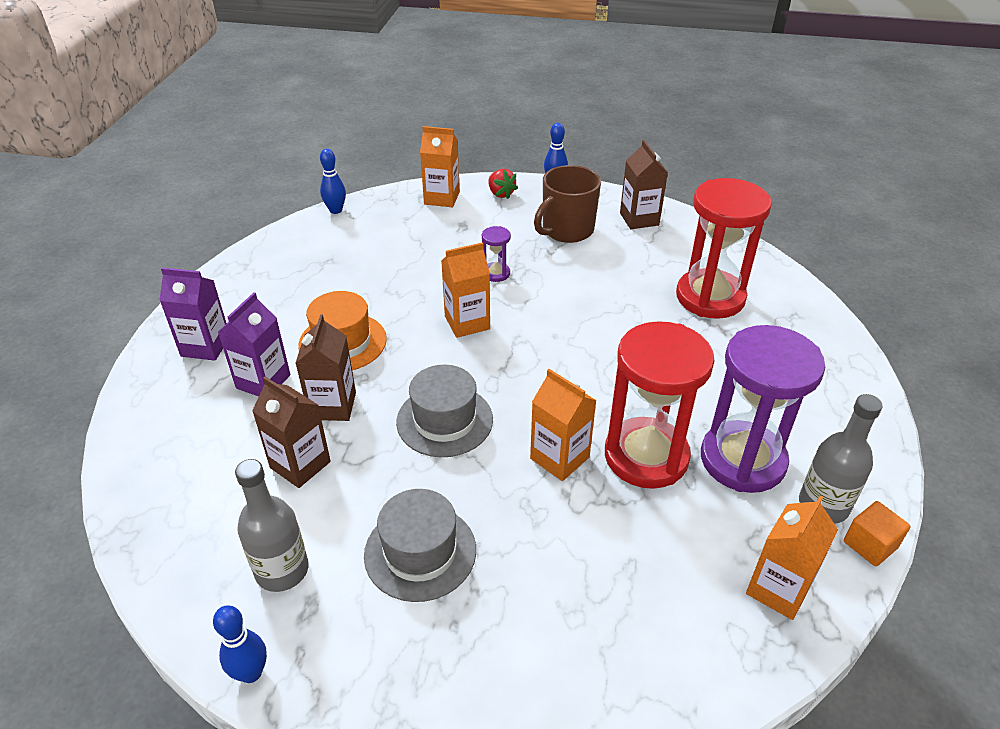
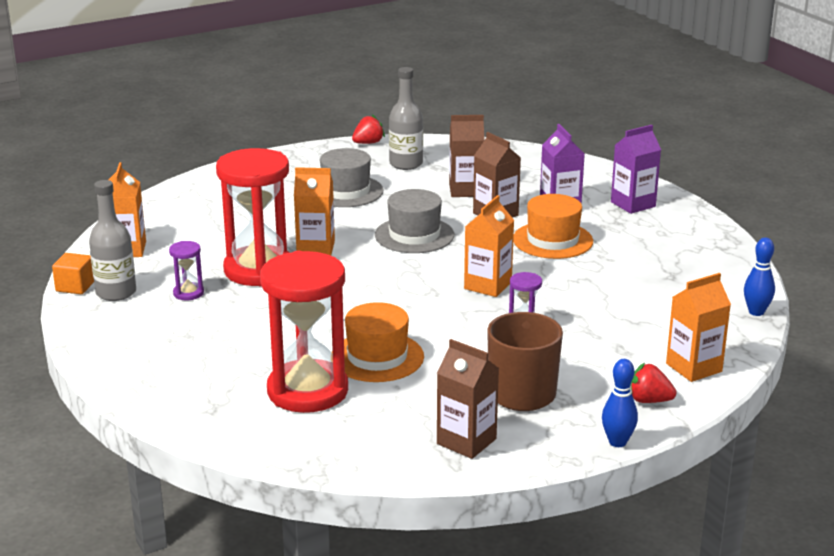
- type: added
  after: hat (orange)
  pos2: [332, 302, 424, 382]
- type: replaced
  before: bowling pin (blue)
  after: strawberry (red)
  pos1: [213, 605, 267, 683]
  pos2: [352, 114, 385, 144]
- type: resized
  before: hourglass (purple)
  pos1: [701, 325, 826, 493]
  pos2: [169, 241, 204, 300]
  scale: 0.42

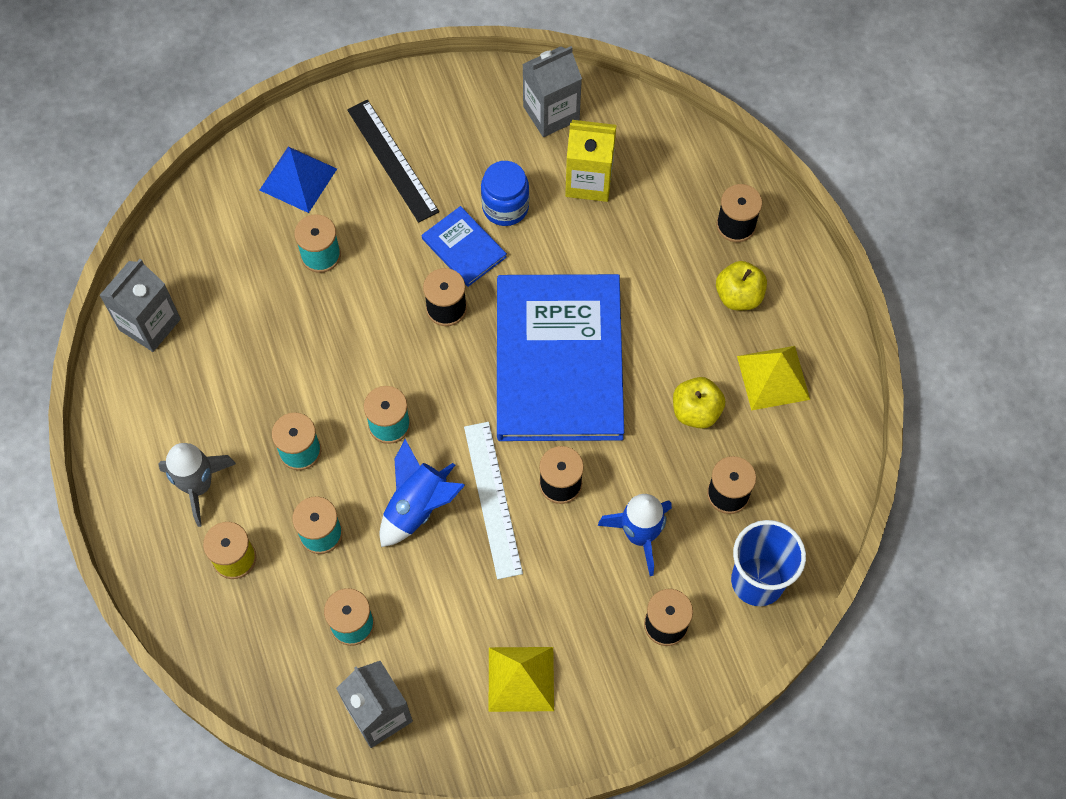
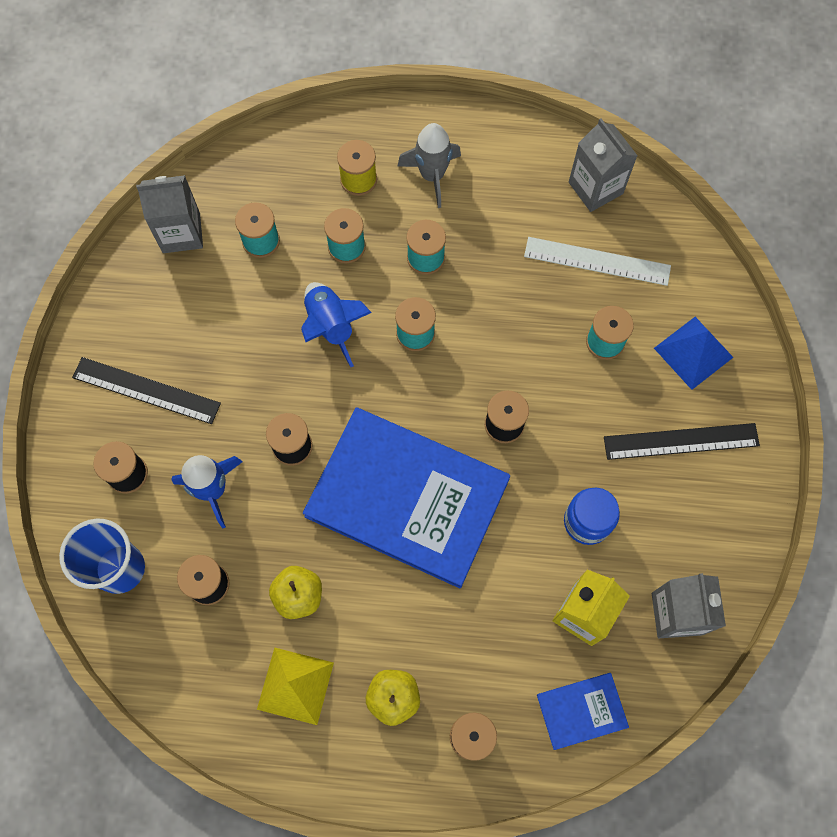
- type: removed
  before: pyramid (yellow)
  pos1: [489, 647, 554, 712]
- type: added
  after: ruler (black)
  pos2: [72, 357, 221, 424]
- type: moved
  before: book (blue)
  pos1: [422, 206, 507, 287]
  pos2: [537, 673, 629, 750]
- type: moved
  before: ruler (white)
  pos1: [464, 422, 523, 579]
  pos2: [524, 237, 671, 286]

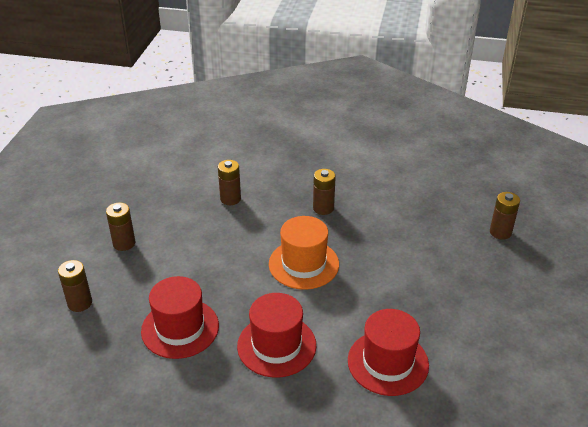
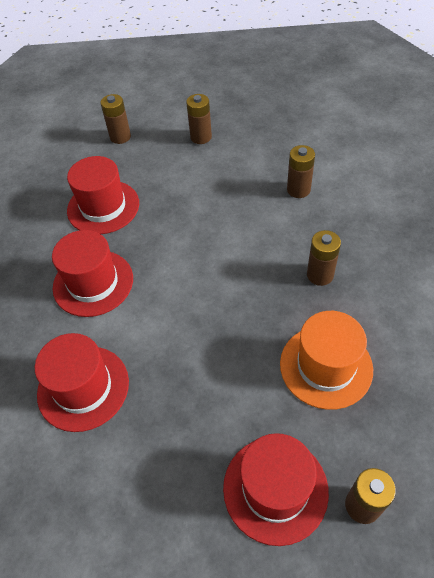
- type: added
  after: hat (red)
  pos2: [223, 433, 329, 546]
- type: moved
  before: hat (orange)
  pos1: [269, 216, 339, 290]
  pos2: [280, 311, 373, 410]

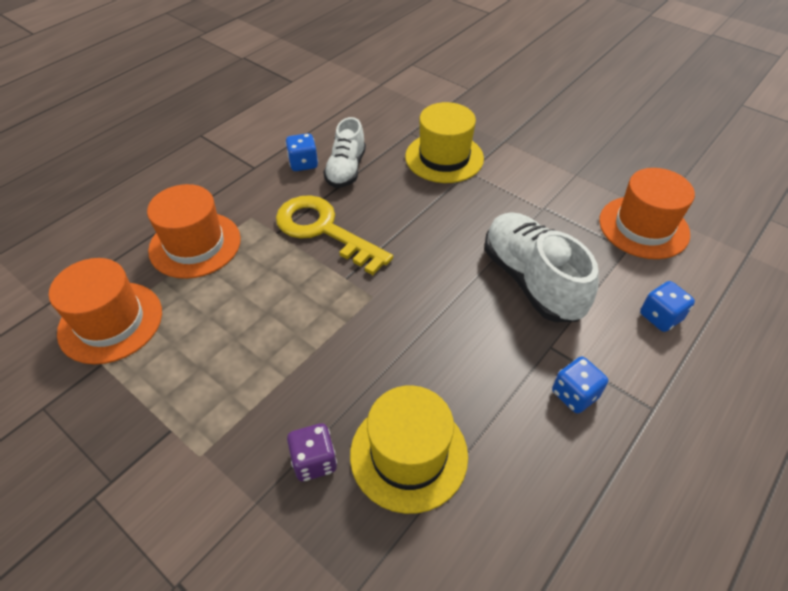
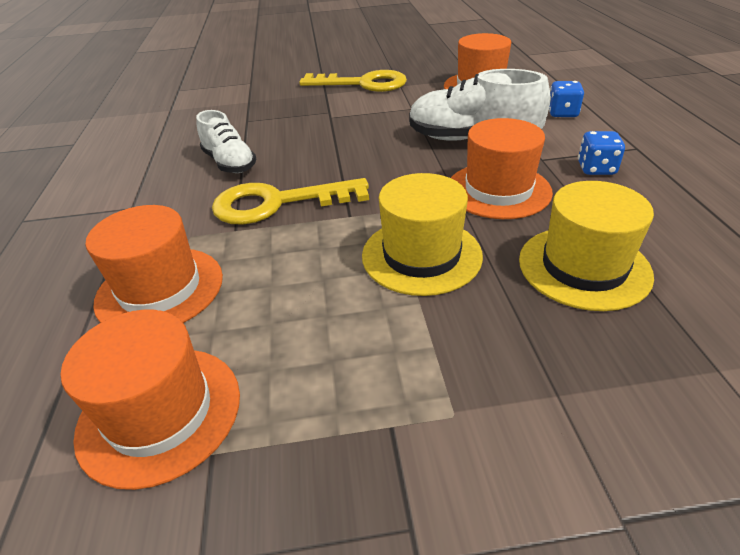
- type: removed
  before: dice (blue)
  pos1: [285, 133, 318, 171]
- type: removed
  before: dice (purple)
  pos1: [287, 423, 337, 482]
- type: added
  after: key (yellow)
  pos2: [299, 70, 407, 92]
- type: added
  after: hat (orange)
  pos2: [451, 118, 553, 219]
- type: moved
  before: hat (yellow)
  pos1: [405, 102, 484, 183]
  pos2: [362, 173, 483, 296]

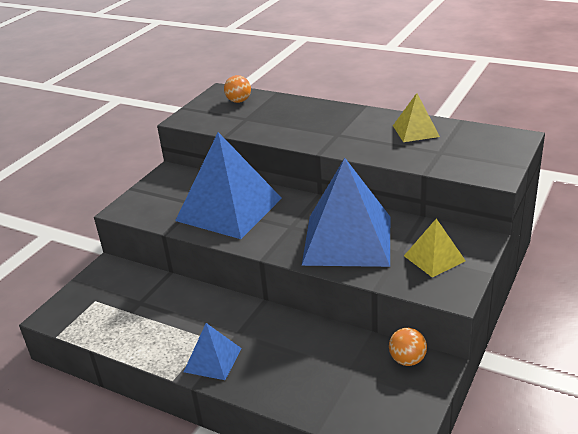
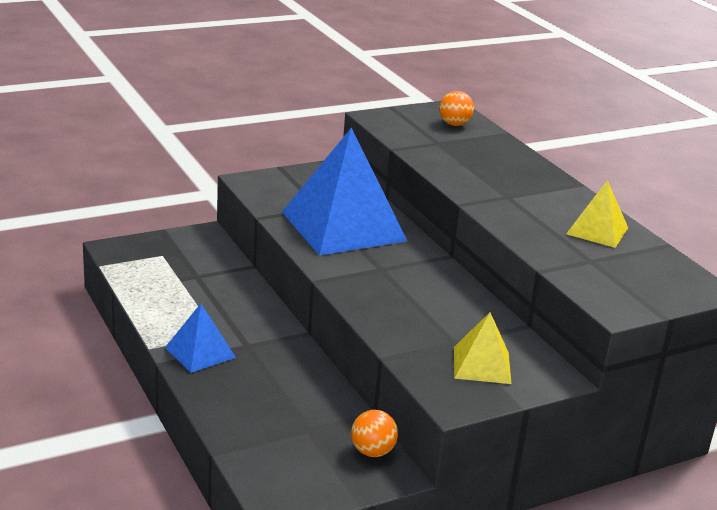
- type: removed
  before: pyramid (blue)
  pos1: [302, 158, 390, 267]

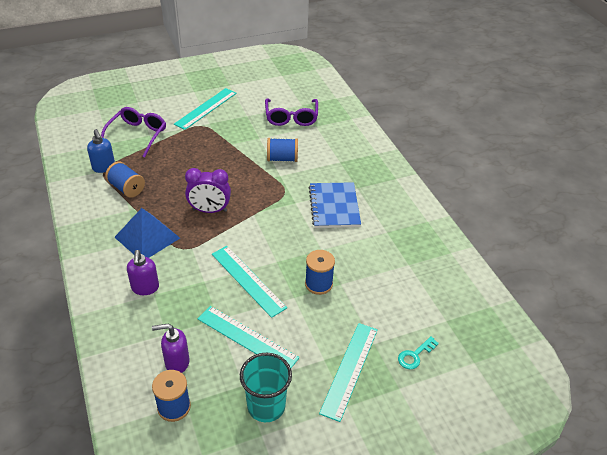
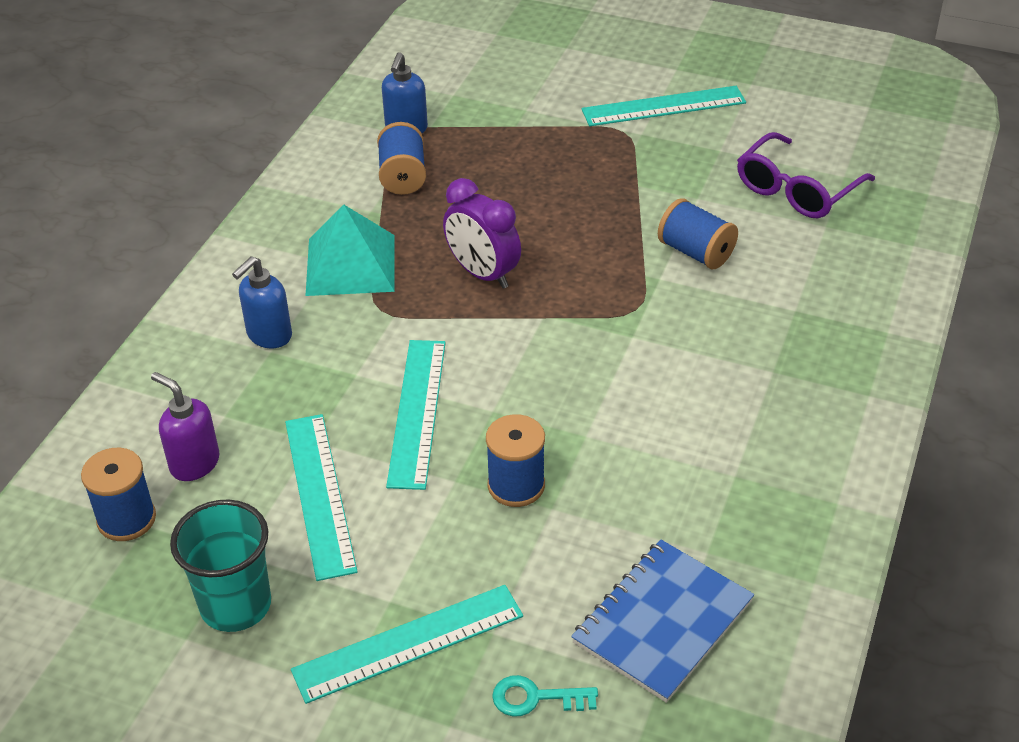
- type: removed
  before: glasses (purple)
  pos1: [101, 107, 166, 158]
- type: moved
  before: notebook (blue)
  pos1: [309, 182, 361, 228]
  pos2: [571, 540, 754, 703]
- type: recoloured
  before: pyramid (blue)
  after: pyramid (turquoise)
  pos1: [115, 208, 180, 258]
  pos2: [306, 204, 395, 296]
- type: recoloured
  before: soap dispenser (purple)
  after: soap dispenser (blue)
  pos1: [127, 250, 159, 295]
  pos2: [232, 256, 292, 348]

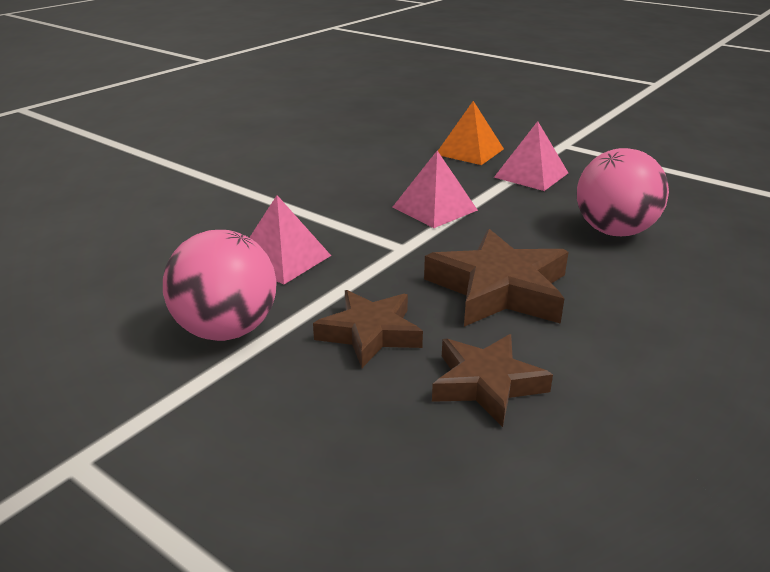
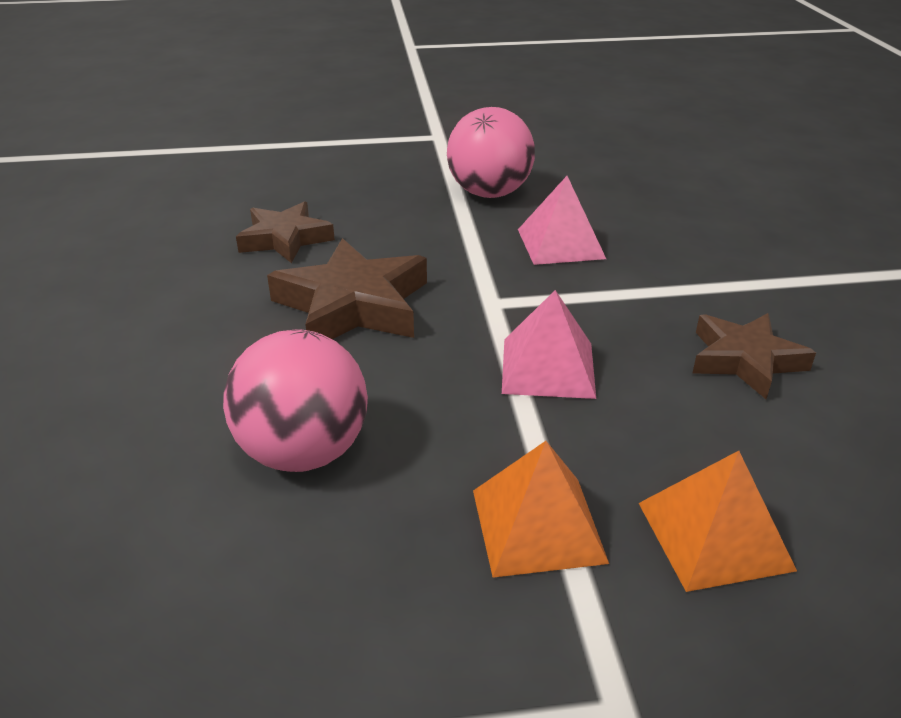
- type: moved
  before: star (brown)
  pos1: [313, 290, 423, 368]
  pos2: [693, 313, 816, 399]
- type: recoloured
  before: pyramid (pink)
  after: pyramid (orange)
  pos1: [494, 121, 568, 191]
  pos2: [473, 441, 609, 578]

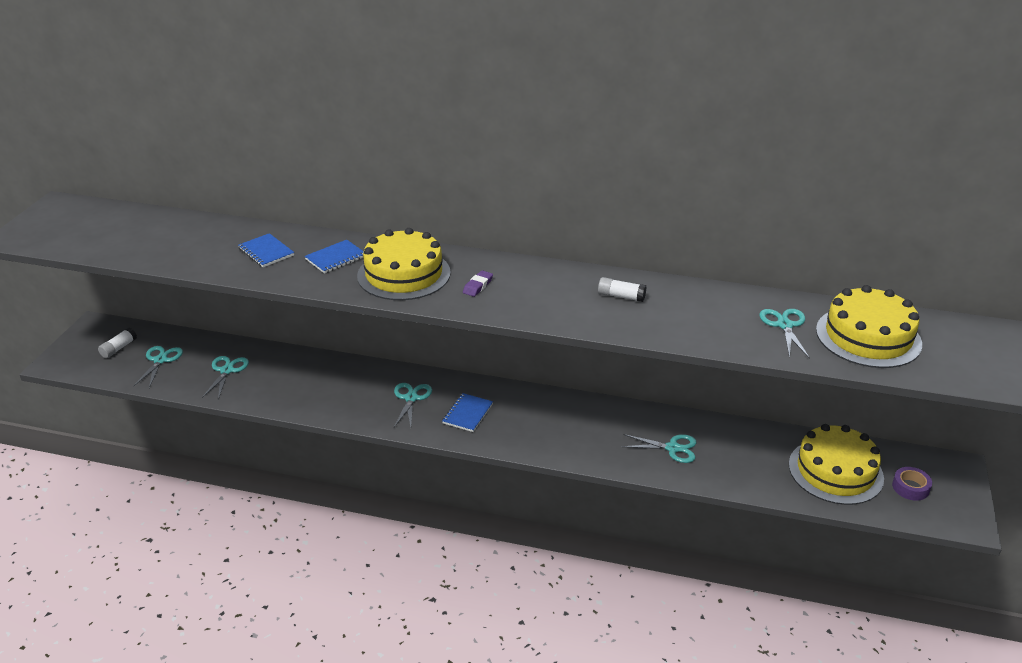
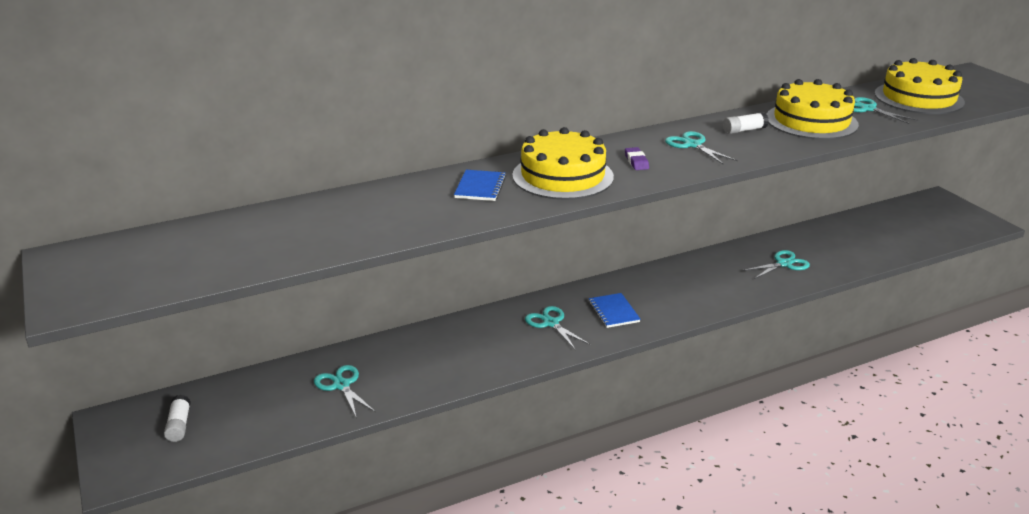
- type: removed
  before: notebook (blue)
  pos1: [238, 233, 294, 267]
- type: removed
  before: tape (purple)
  pos1: [892, 467, 932, 501]
- type: moved
  before: scissors (turquoise)
  pos1: [133, 346, 183, 388]
  pos2: [665, 131, 738, 165]
- type: moved
  before: cake (yellow)
  pos1: [789, 424, 884, 505]
  pos2: [767, 79, 859, 139]

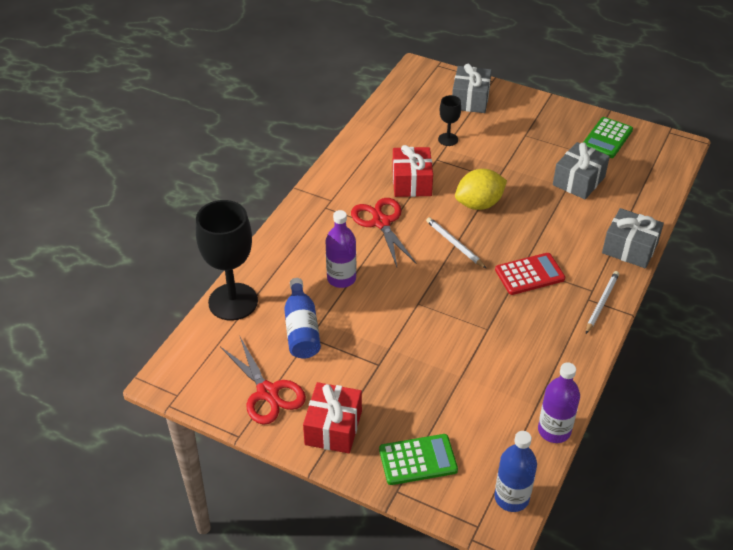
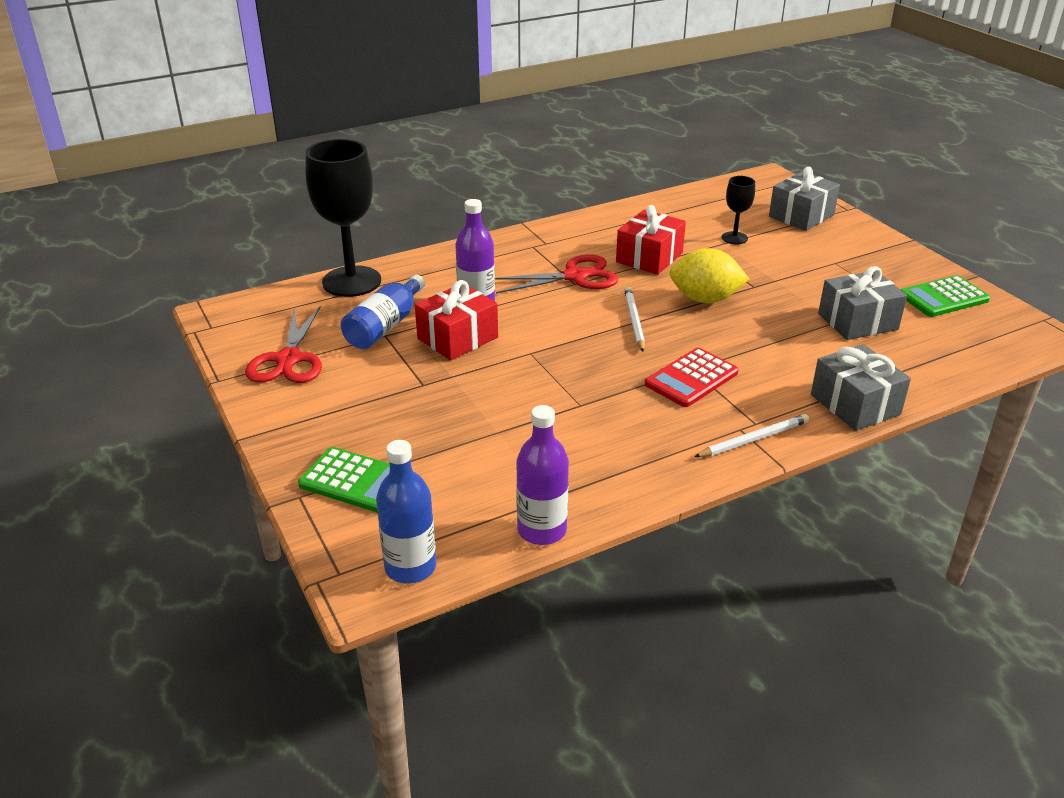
- type: moved
  before: gift (red)
  pos1: [303, 382, 362, 453]
  pos2: [415, 280, 498, 360]
- type: turned
  before: scissors (red)
  pos1: [351, 198, 417, 267]
  pos2: [495, 254, 618, 294]
  turn: 60
- type: turned
  before: calculator (red)
  pos1: [495, 253, 565, 295]
  pos2: [645, 348, 739, 407]
  turn: 120

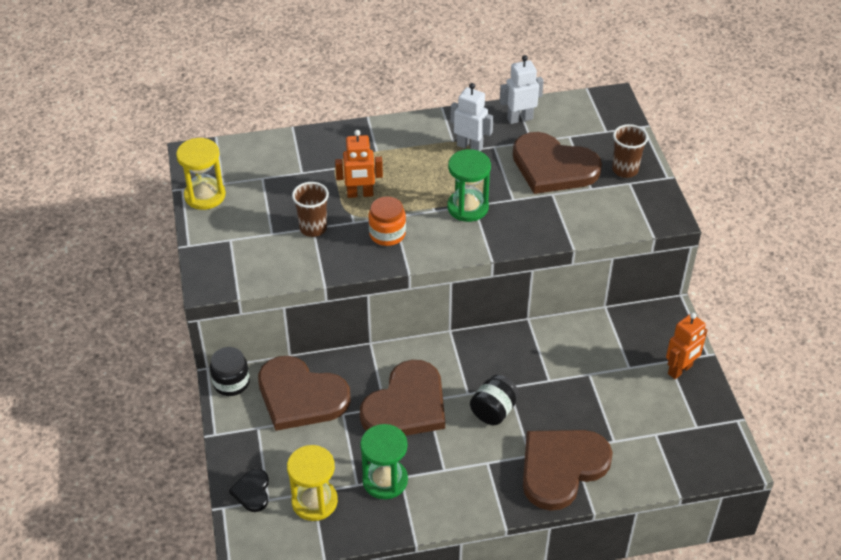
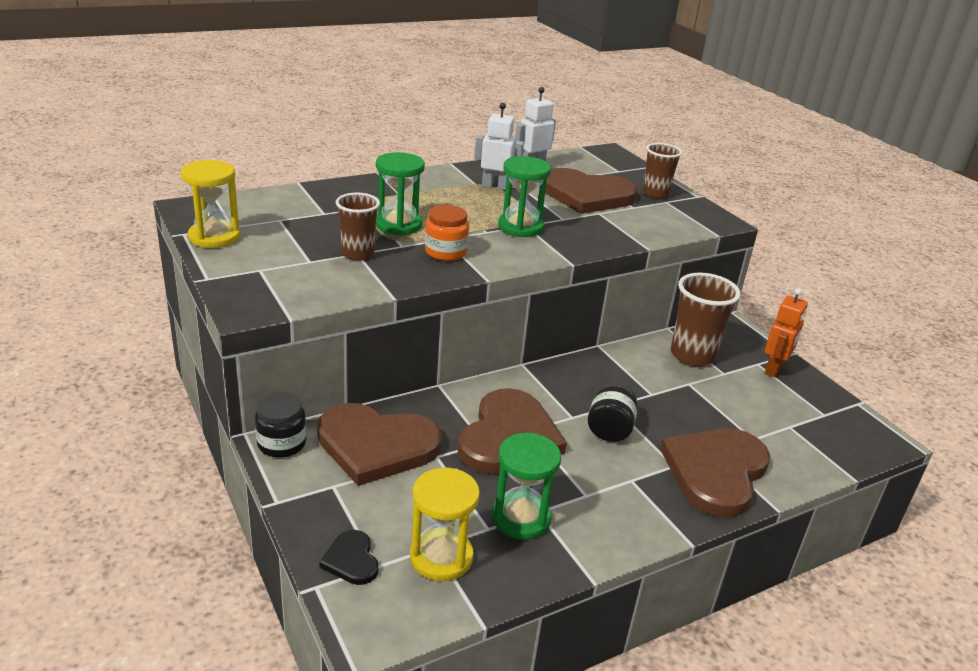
- type: added
  after: cup (brown)
  pos2: [671, 273, 741, 367]
- type: replaced
  before: robot (orange)
  after: hourglass (green)
  pos1: [335, 130, 383, 198]
  pos2: [376, 152, 425, 235]

